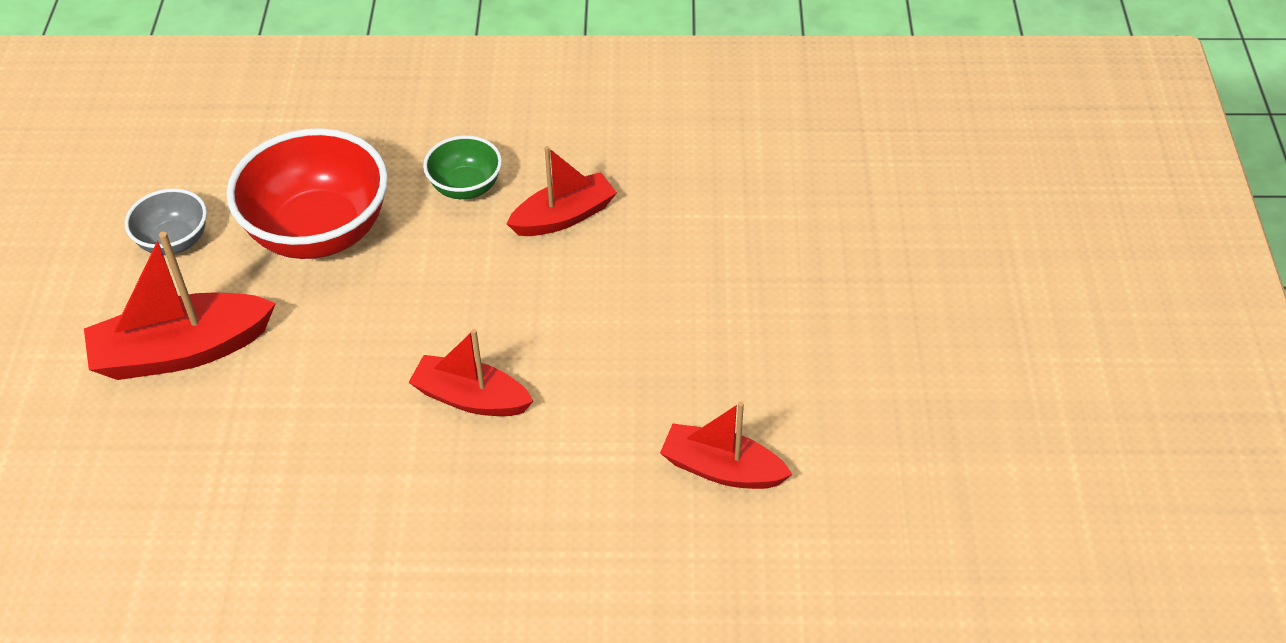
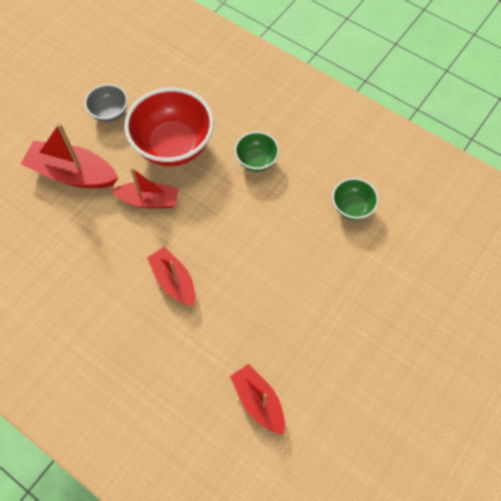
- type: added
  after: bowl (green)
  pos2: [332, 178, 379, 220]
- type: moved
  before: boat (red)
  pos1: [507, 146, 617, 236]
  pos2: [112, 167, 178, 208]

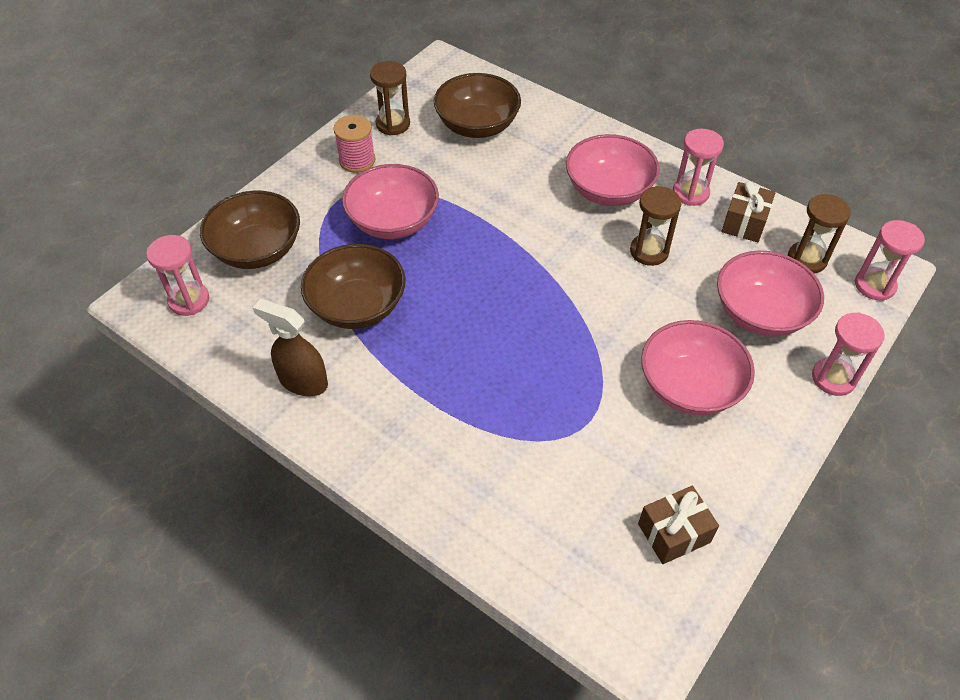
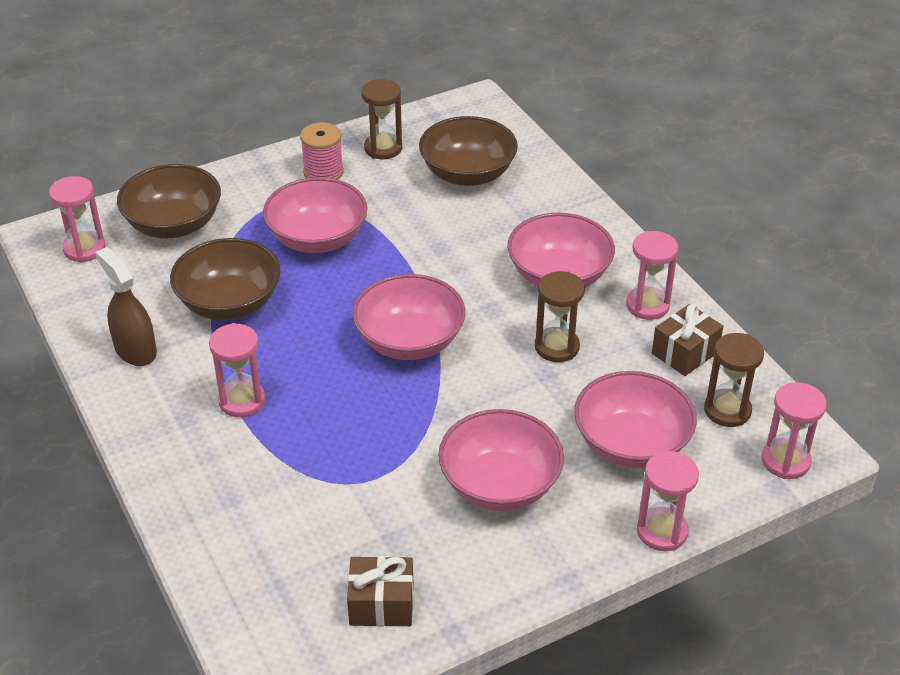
- type: added
  after: hourglass (pink)
  pos2: [209, 323, 266, 417]
- type: added
  after: bowl (pink)
  pos2: [352, 274, 466, 360]

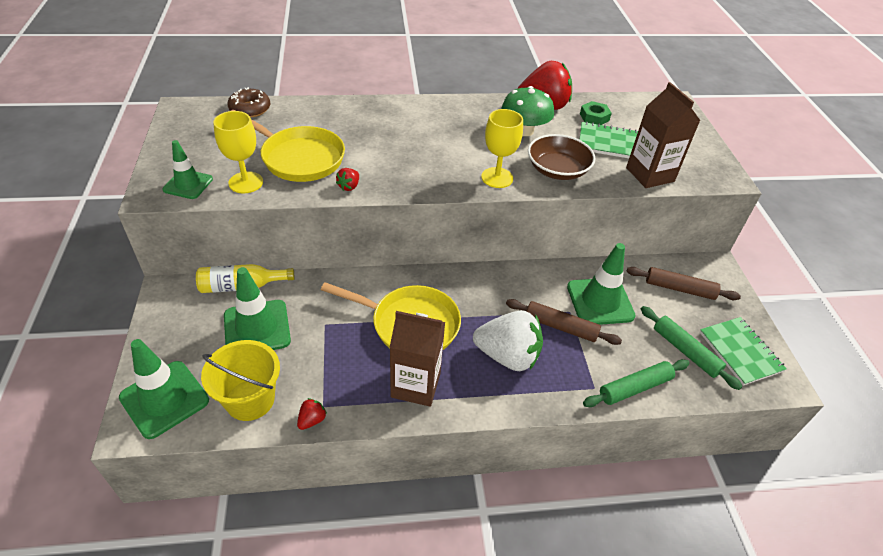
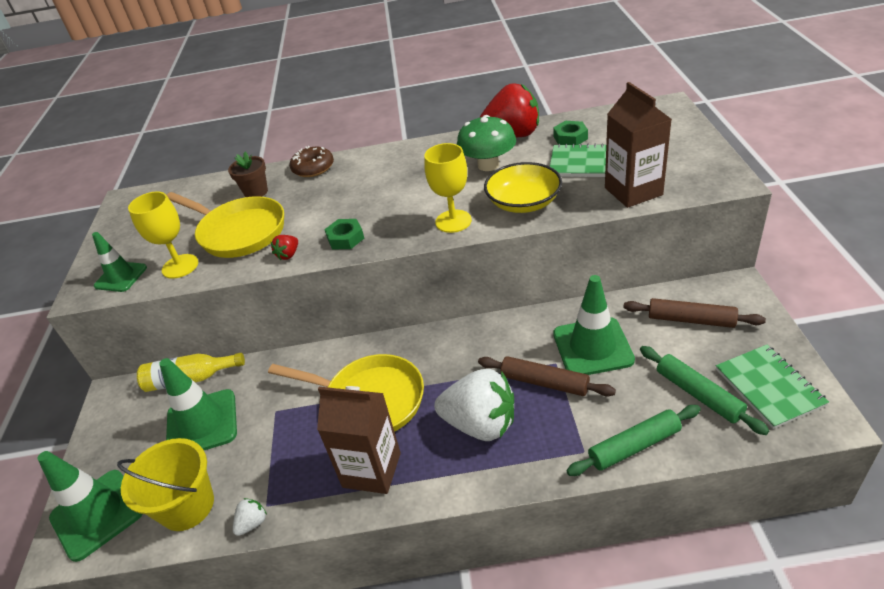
- type: added
  after: flower pot (brown)
  pos2: [228, 151, 268, 197]
- type: added
  after: nut (green)
  pos2: [324, 219, 364, 249]
- type: moved
  before: donut (brown)
  pos1: [227, 87, 270, 118]
  pos2: [290, 146, 334, 177]
- type: recoloured
  before: strawberry (red)
  after: strawberry (white)
  pos1: [297, 398, 327, 430]
  pos2: [233, 498, 267, 536]
- type: recoloured
  before: bowl (brown)
  after: bowl (yellow)
  pos1: [528, 134, 595, 180]
  pos2: [484, 162, 562, 213]

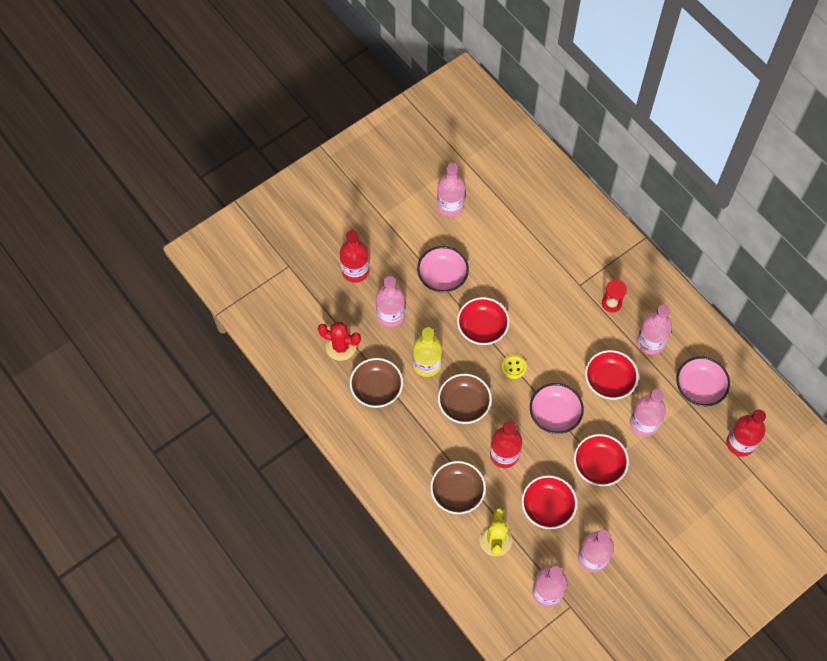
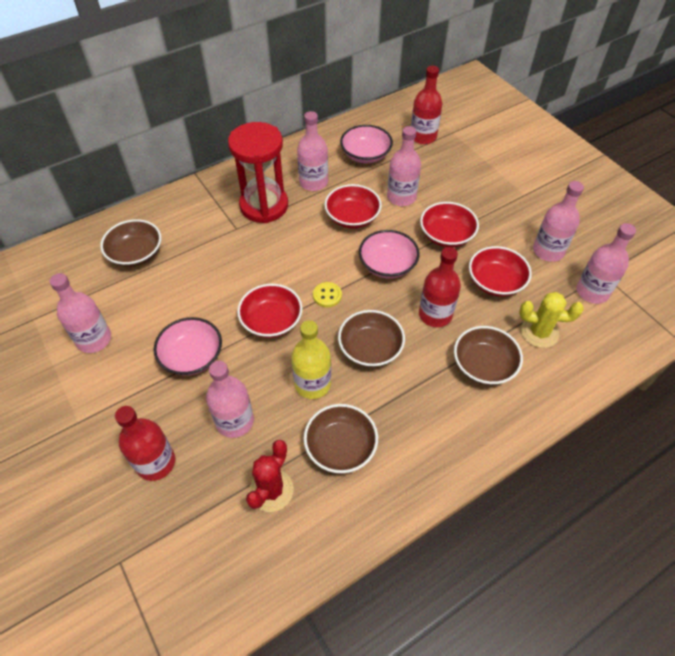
- type: added
  after: bowl (brown)
  pos2: [100, 219, 162, 267]
- type: resized
  before: hourglass (red)
  pos1: [602, 280, 627, 313]
  pos2: [228, 122, 288, 223]
  scale: 2.25

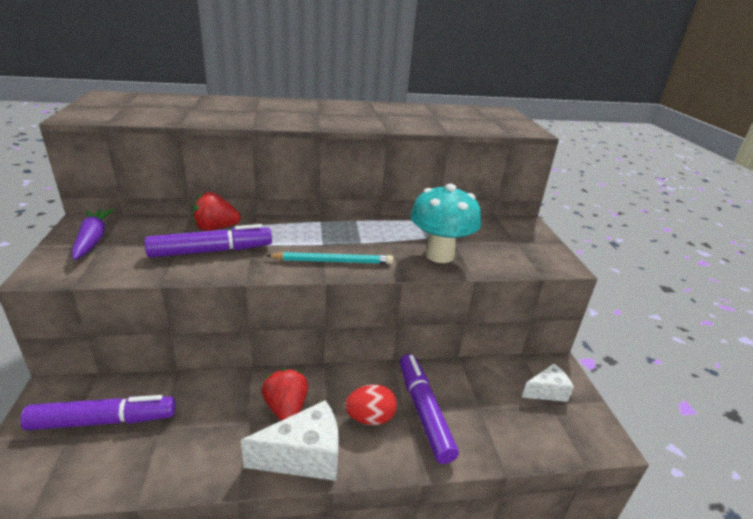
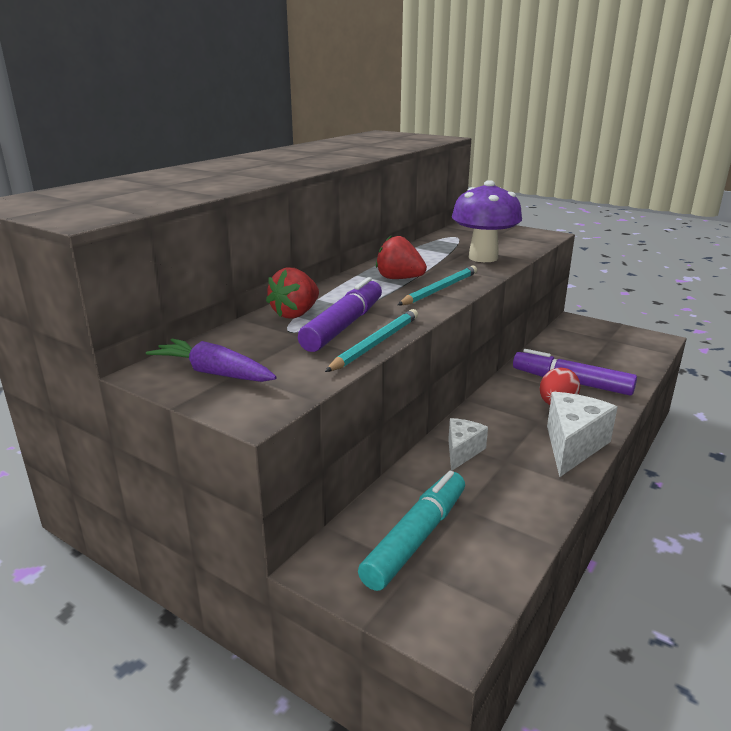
- type: added
  after: pencil (turquoise)
  pos2: [325, 309, 418, 372]
- type: moved
  before: strawberry (red)
  pos1: [262, 368, 308, 421]
  pos2: [376, 235, 427, 279]
- type: moved
  before: cheese (white)
  pos1: [521, 363, 574, 402]
  pos2: [448, 418, 488, 471]
- type: recoloured
  before: marker (purple)
  after: marker (turquoise)
  pos1: [20, 395, 176, 430]
  pos2: [358, 471, 465, 591]
- type: recoloured
  before: mushroom (turquoise)
  after: mushroom (purple)
  pos1: [410, 184, 481, 263]
  pos2: [452, 180, 522, 262]

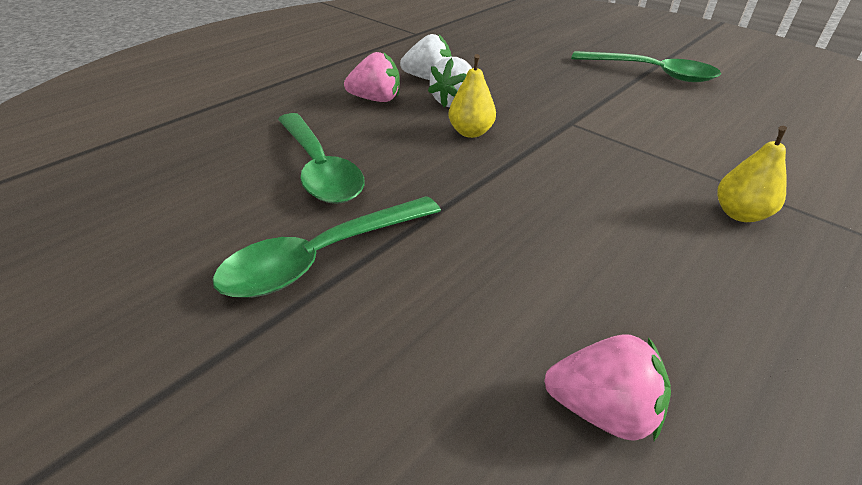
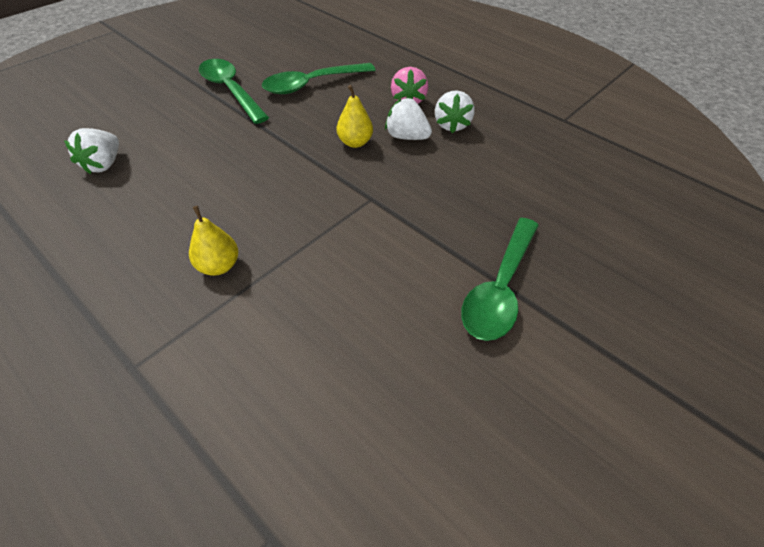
- type: recoloured
  before: strawberry (pink)
  after: strawberry (white)
  pos1: [544, 334, 671, 441]
  pos2: [64, 128, 119, 175]

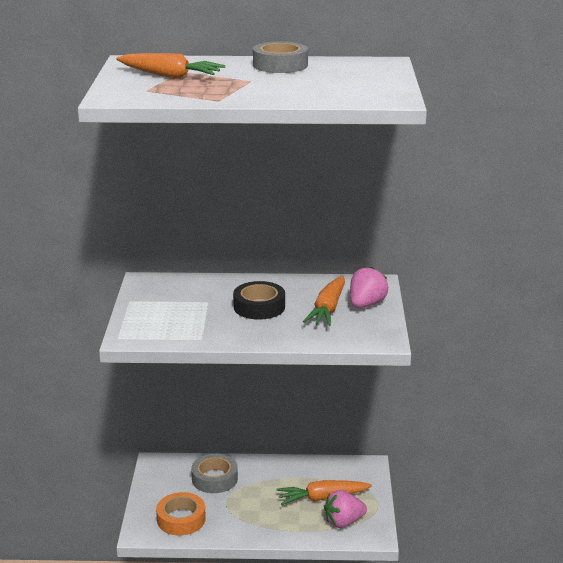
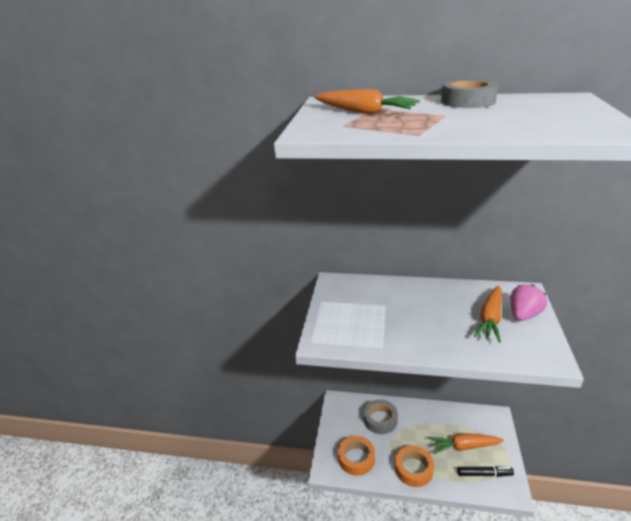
- type: removed
  before: tape (black)
  pos1: [233, 281, 285, 320]
- type: added
  after: tape (orange)
  pos2: [395, 446, 434, 487]
- type: replaced
  before: strawberry (pink)
  after: marker (black)
  pos1: [324, 490, 367, 528]
  pos2: [457, 466, 514, 477]

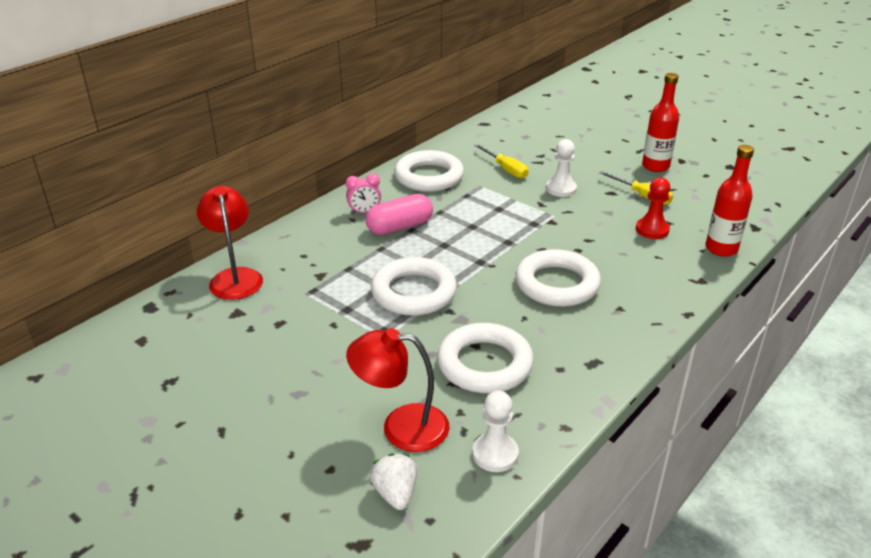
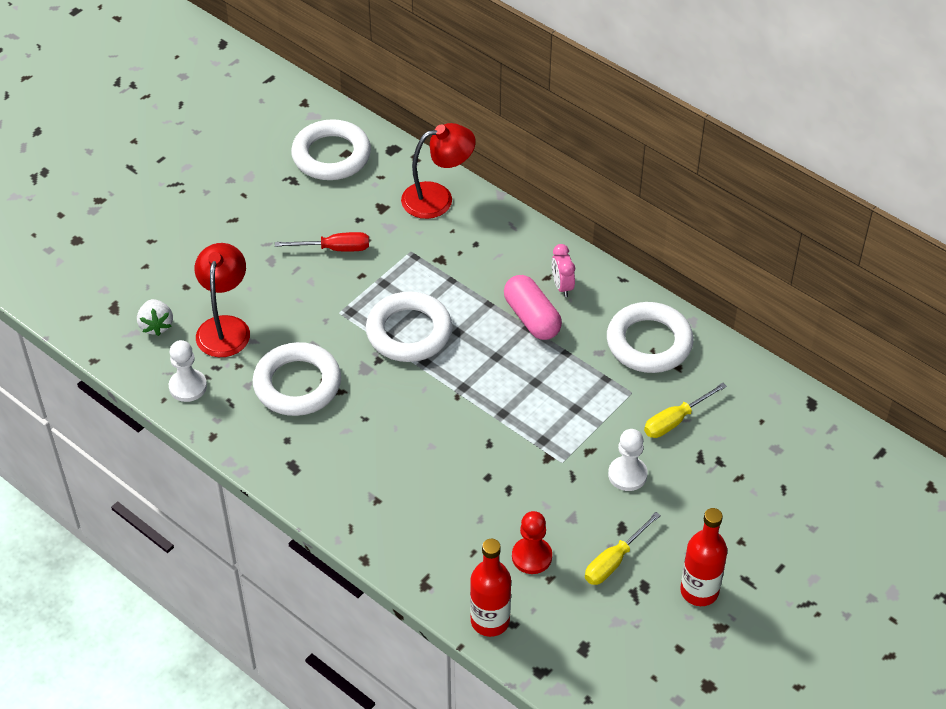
- type: added
  after: screwdriver (red)
  pos2: [275, 232, 369, 252]
- type: moved
  before: ring (white)
  pos1: [516, 249, 601, 307]
  pos2: [291, 119, 371, 180]
- type: turned
  before: strawberry (white)
  pos1: [370, 453, 417, 510]
  pos2: [137, 299, 173, 336]
  turn: 90

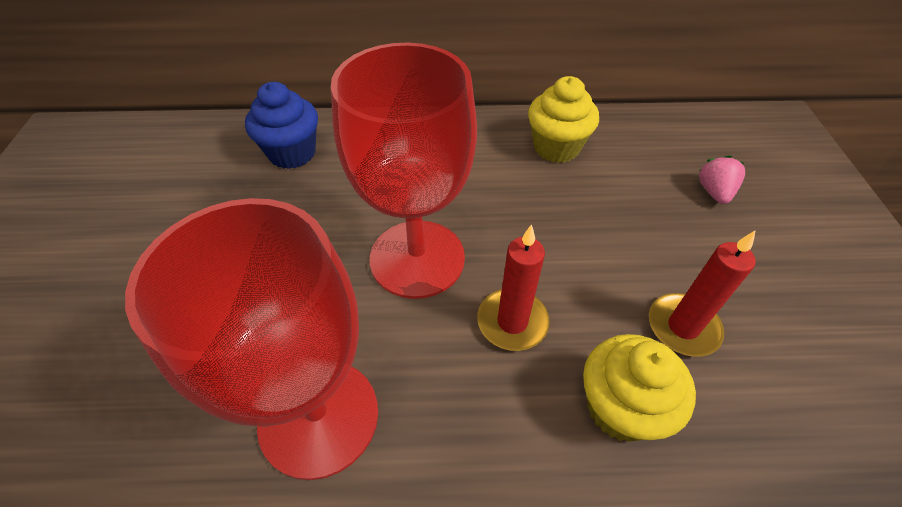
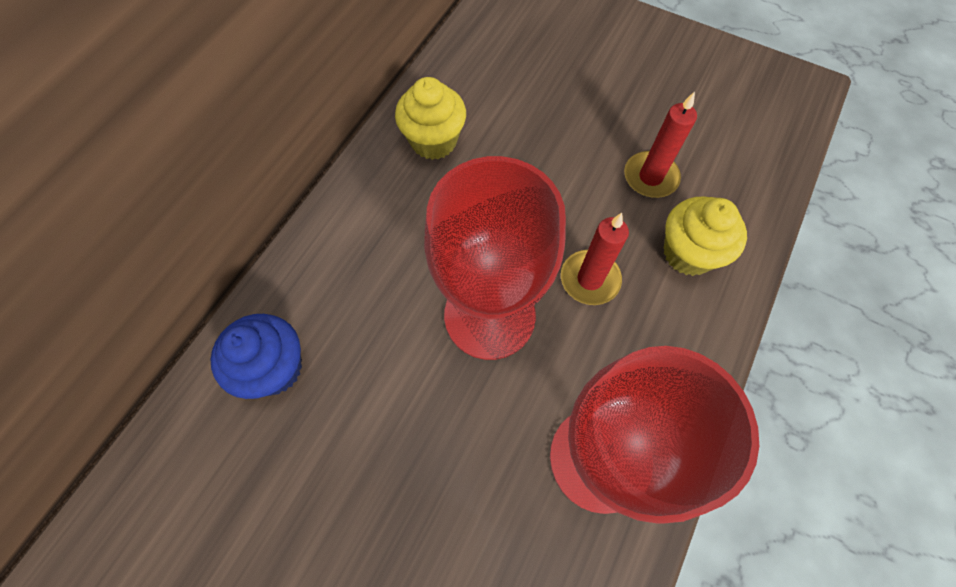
- type: removed
  before: strawberry (pink)
  pos1: [699, 155, 745, 204]

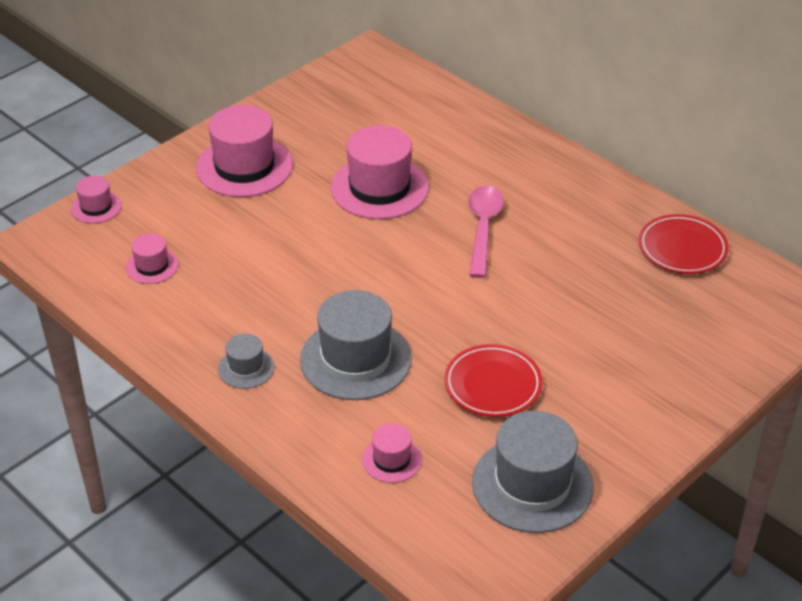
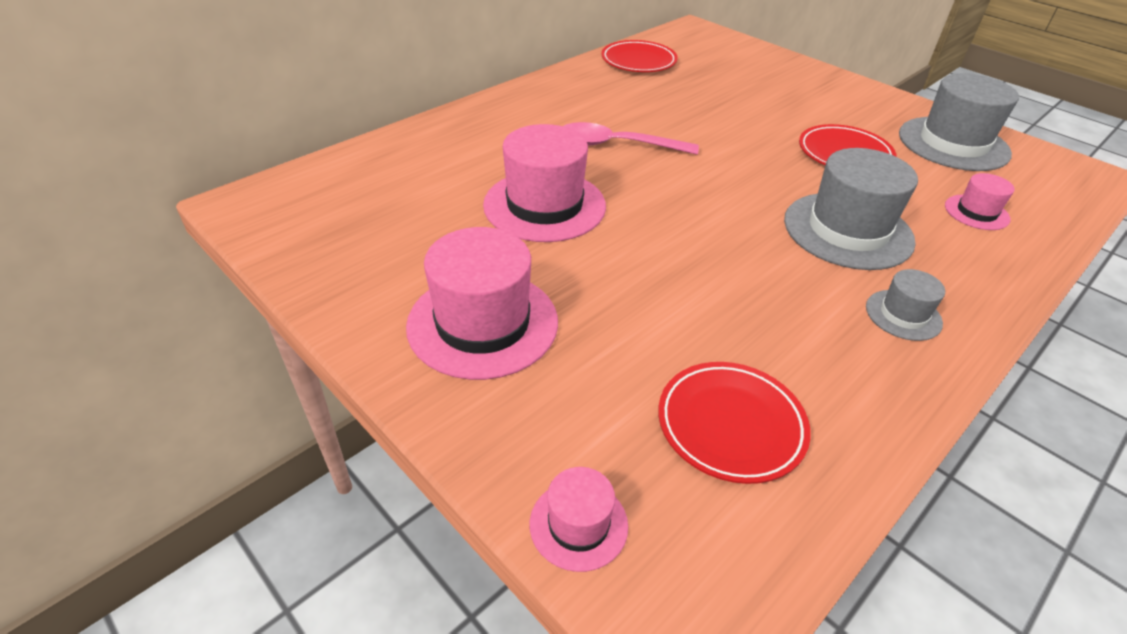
- type: replaced
  before: hat (pink)
  after: plate (red)
  pos1: [126, 233, 178, 284]
  pos2: [658, 362, 811, 484]

